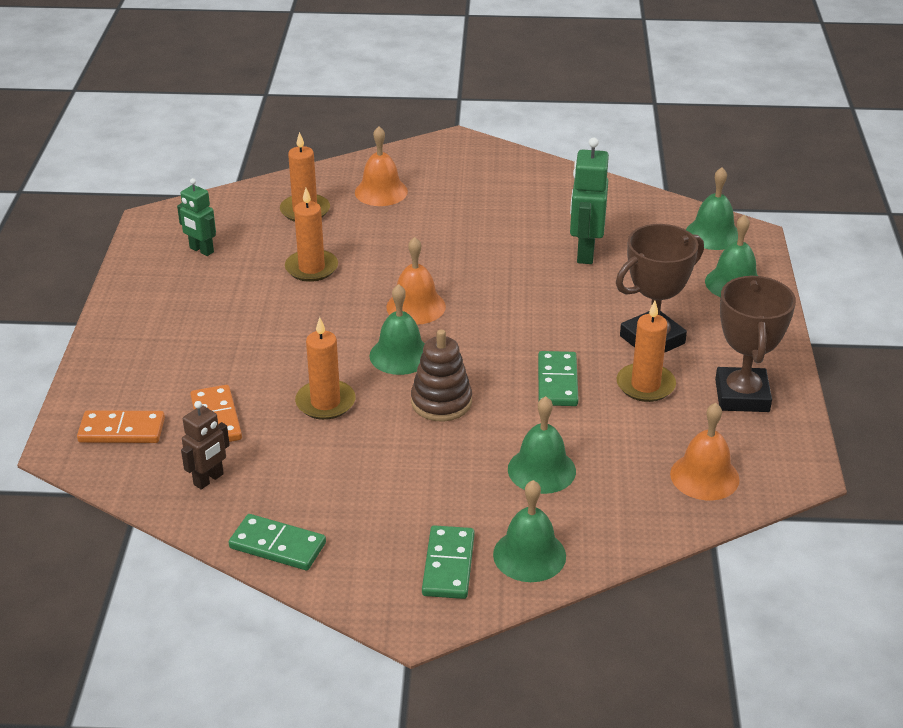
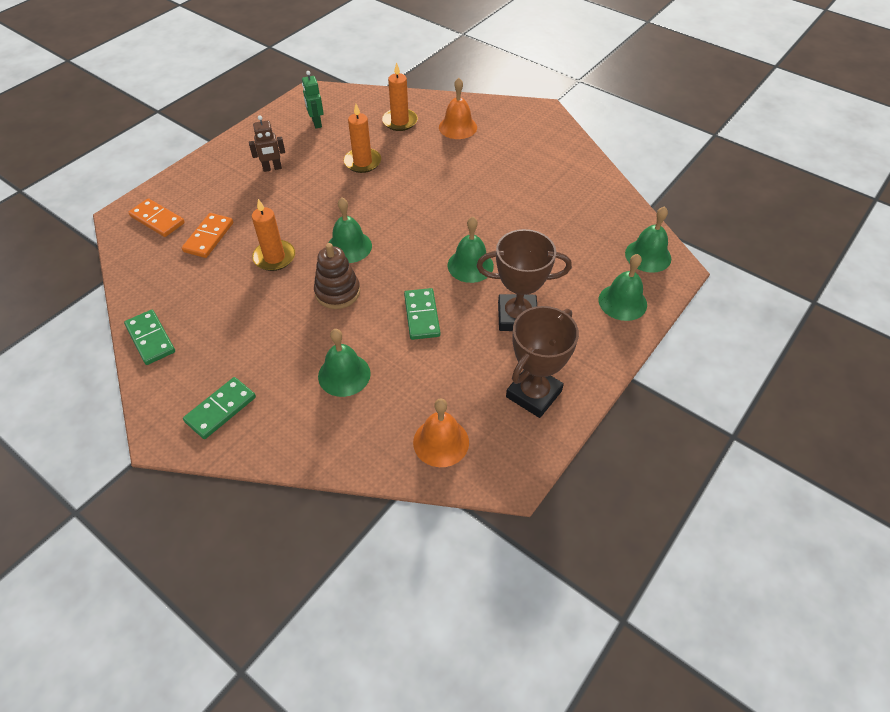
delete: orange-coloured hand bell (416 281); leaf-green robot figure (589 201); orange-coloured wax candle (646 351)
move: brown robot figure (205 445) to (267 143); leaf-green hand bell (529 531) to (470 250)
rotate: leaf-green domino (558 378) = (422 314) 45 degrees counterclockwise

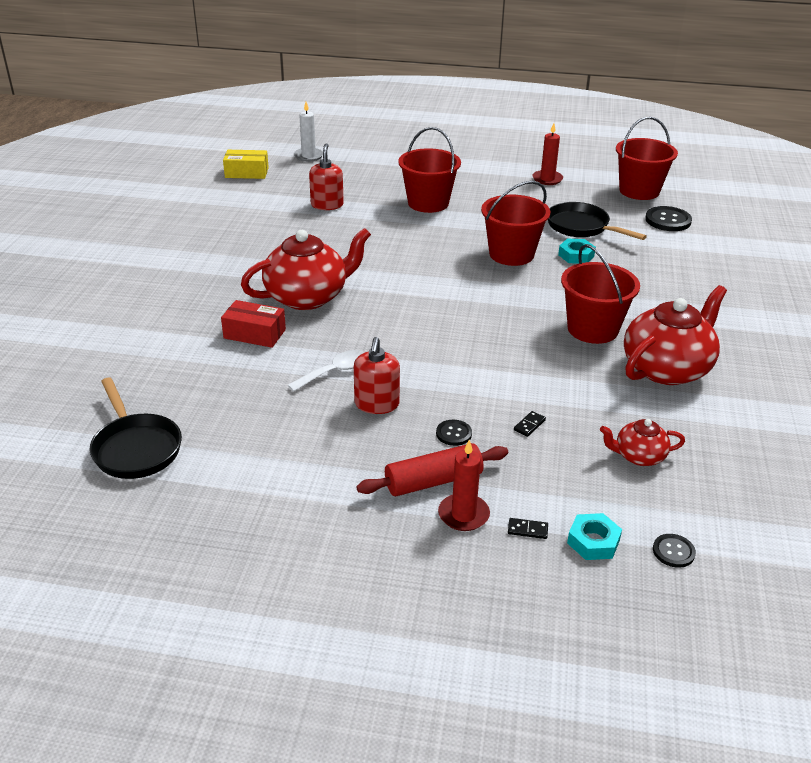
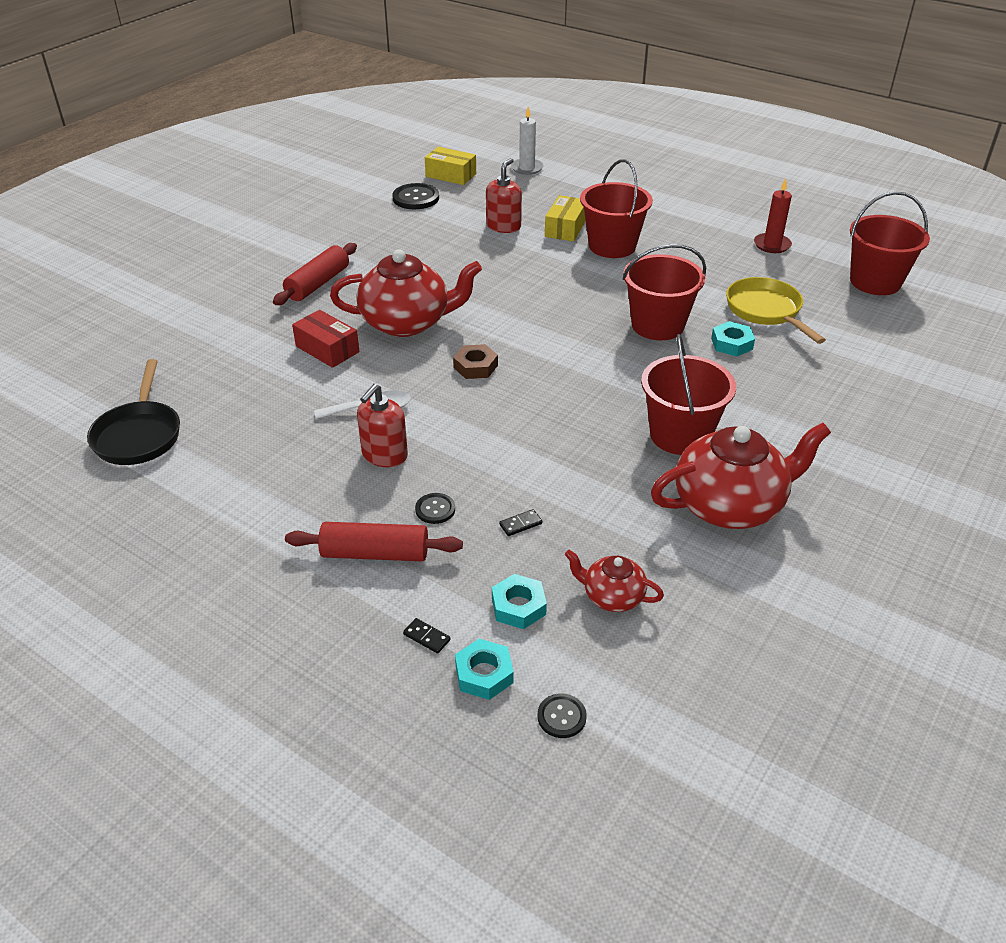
delete: scarlet wax candle (464 485)
insert: scarlet pastry roller (315 274); brown nut (475 361); turquoise nut (519 601); golden package (565 218)
move: black sewing button (668 218) to (415 196)
recolor: black frying pan (597 221) to golden frying pan (776 310)

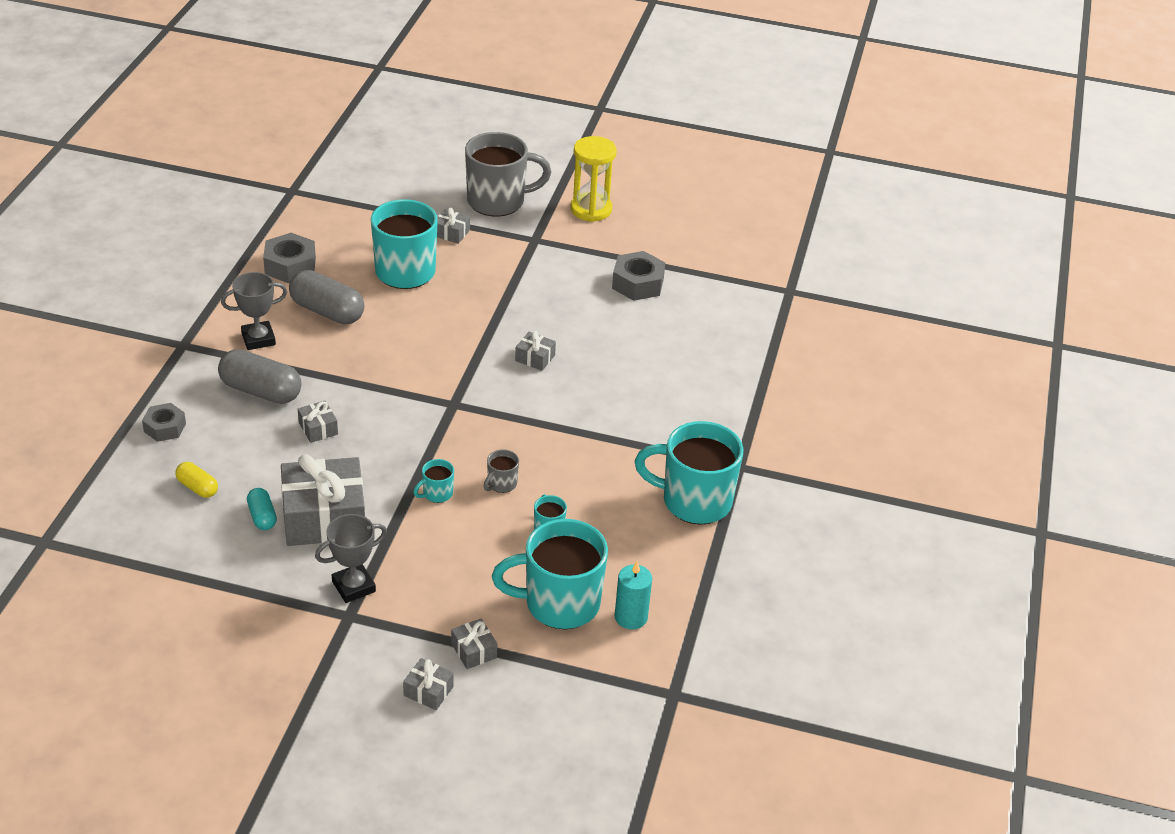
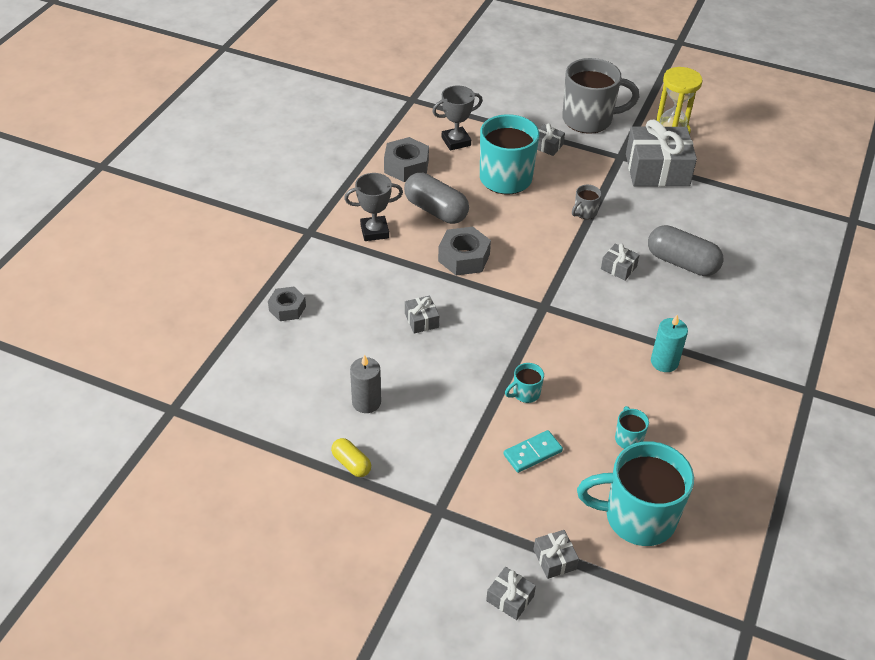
delete: turquoise mug (689 473)
insert: turquoise domino (533 451)
move: golden capsule (196 480) to (351 457); grey capsule (259 376) to (685 250); grey wrapped gift (323 500) to (661 153); grey prize cup (351 558) to (457 118); grey mug (501 471) to (587 202); grey nut (638 276) to (464 251); turquoise wax candle (633 595) to (669 343)
replace: turquoise capsule (262 509) to grey wax candle (365 383)

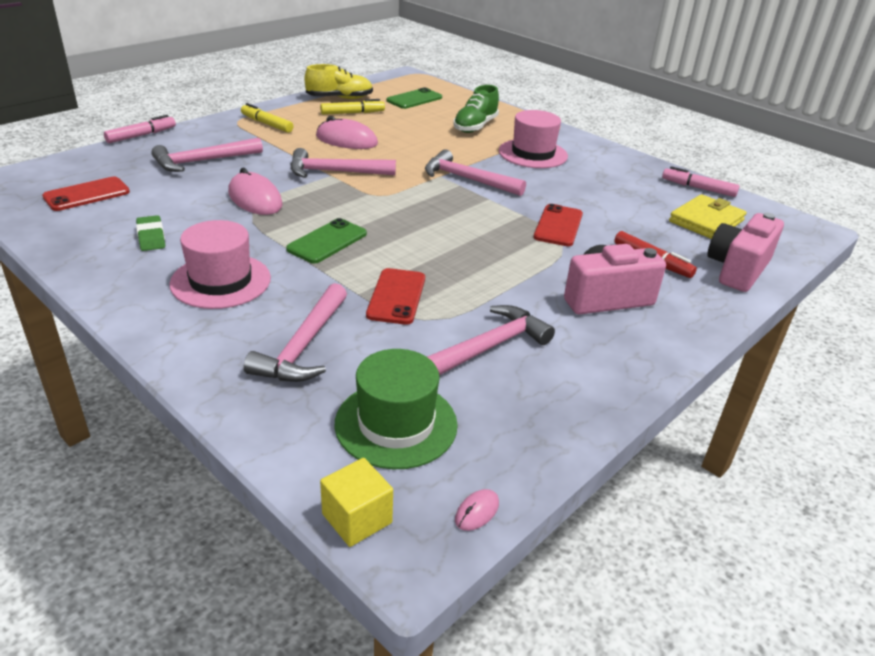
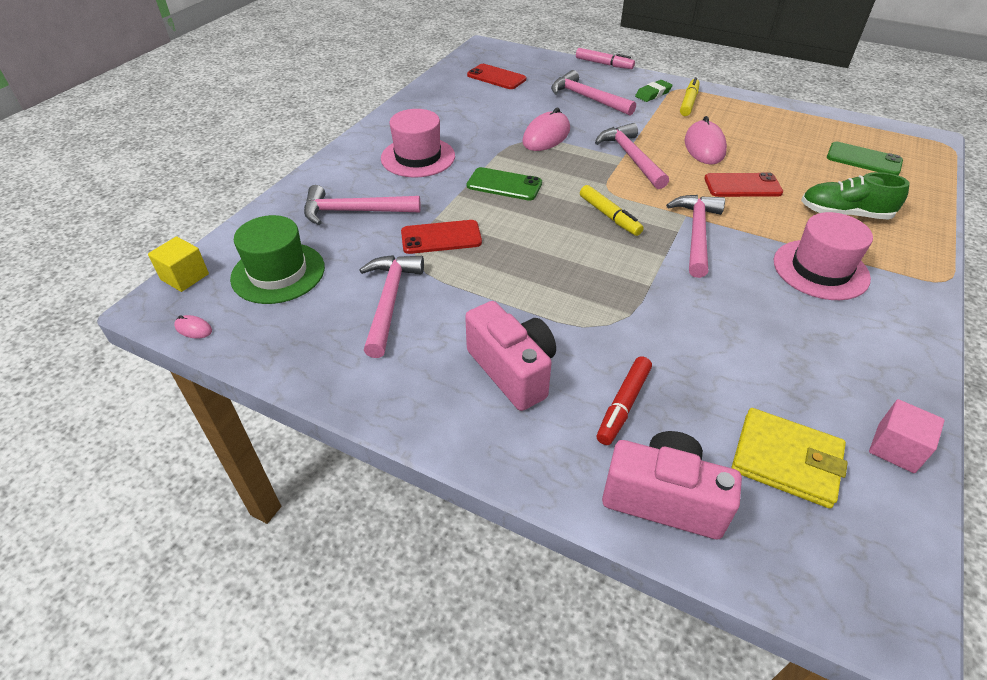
delete: golden shoe (338 81)
move: leaf-green pencil eraser (150 233) to (654 91); golden marker pen (352 107) to (612 210); scarlet phone (558 225) to (743 184)
replace: rose-pink marker pen (700 181) to rose-pink solid cube (907 436)
rotate: rose-pink hammer (491 340) = (392 306) 120 degrees counterclockwise

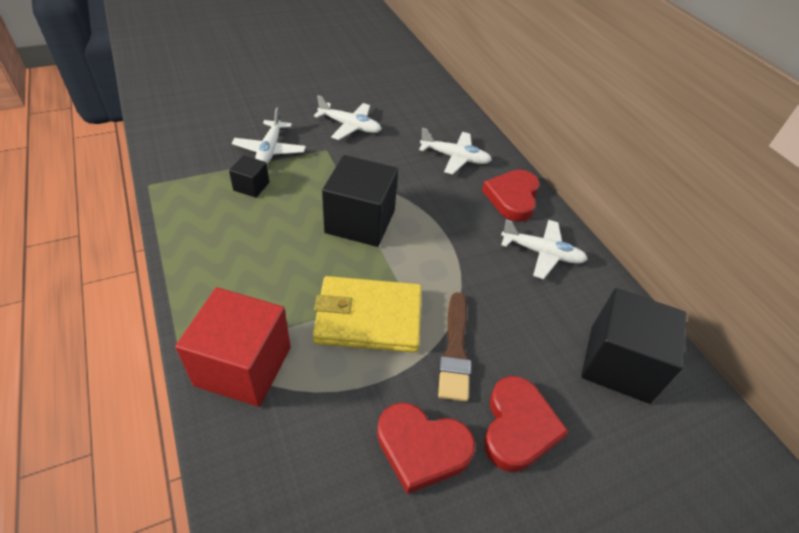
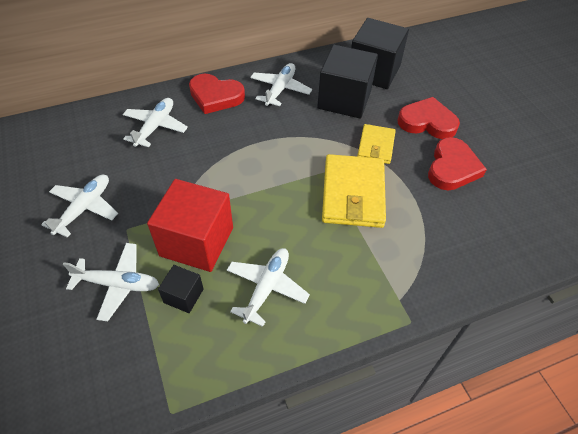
insert: pure white toy plane (268 287)
move: scarlet solid cube (233 347) to (190 225); black solid cube (360 201) to (347 82)
replace: brown paintbrush (454 347) to golden billfold (376 144)

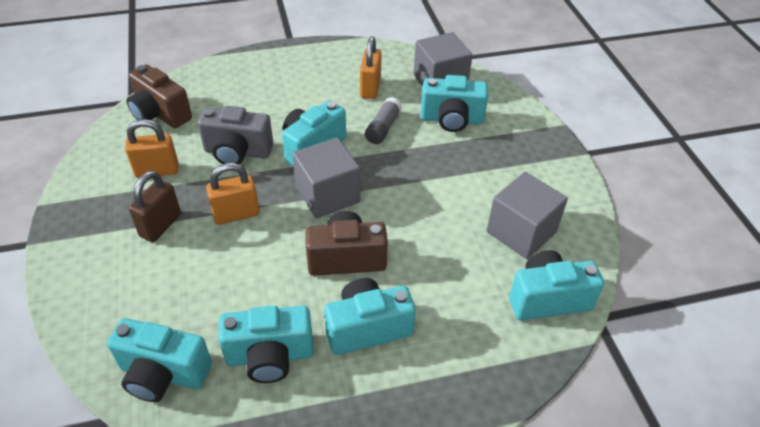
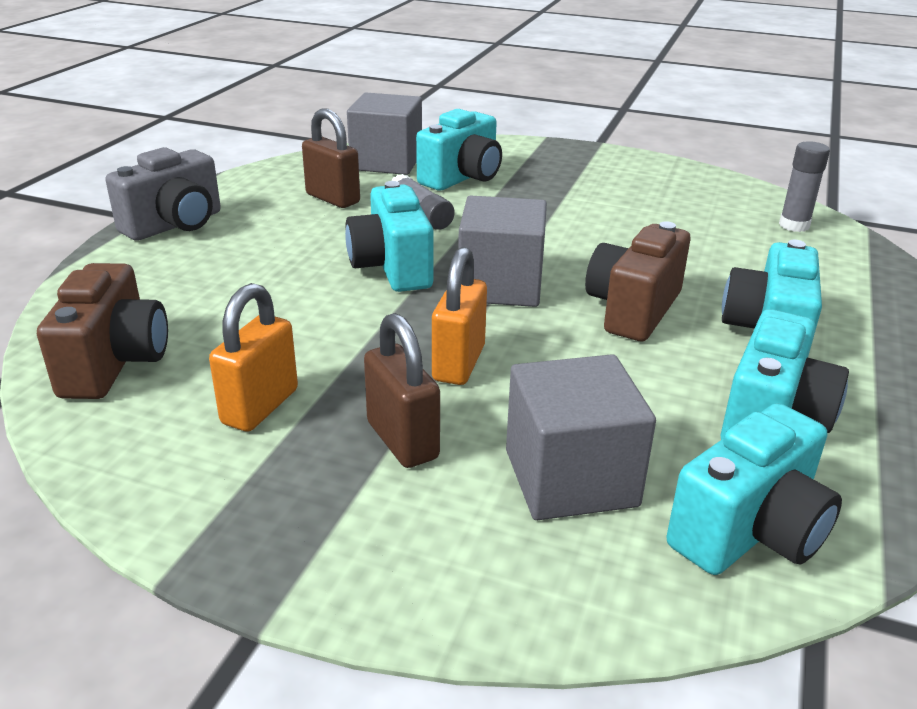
move: grey compact camera (235 135) to (163 194); grey solid cube (527 215) to (581 437)
replace: turquoise compact camera (556 285) to grey stick of glue (804 186)
recolor: orange-coloured small lock (371 67) to brown small lock (331 158)
rotate: brown compact camera (159 96) = (102 331) 75 degrees counterclockwise

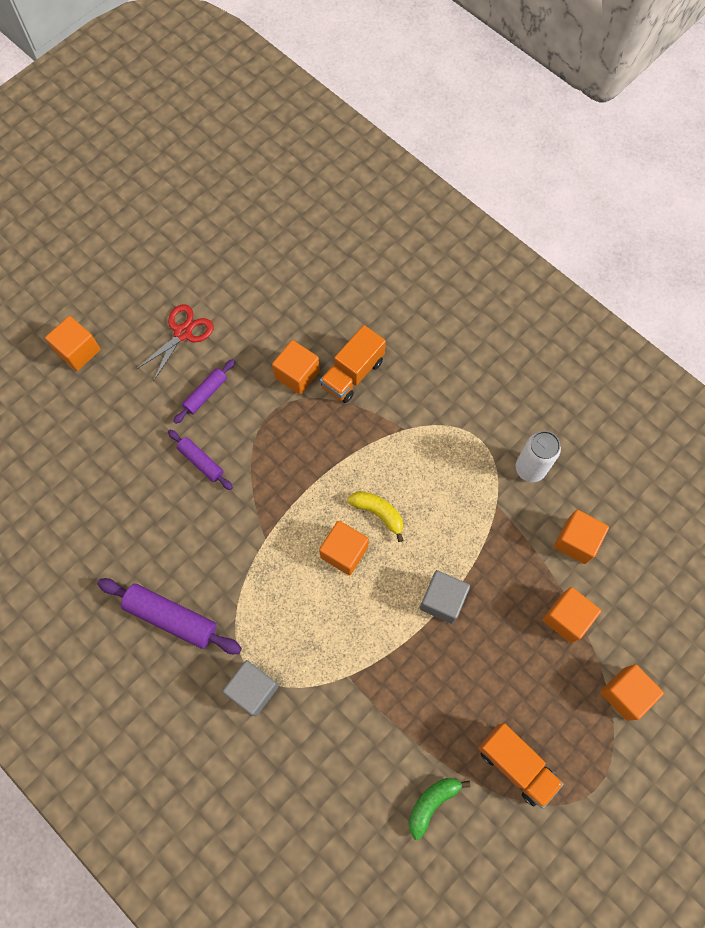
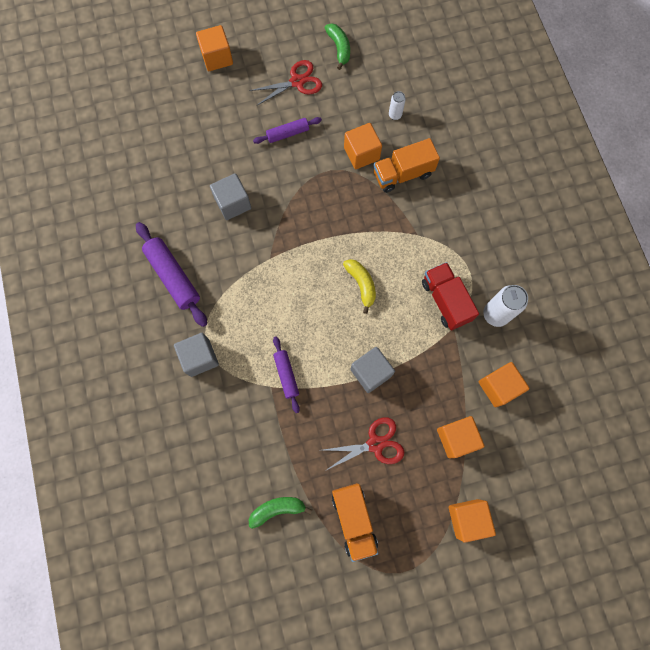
delete: orange-coloured solid cube (344 548)
insert: grey solid cube (230 196); scarlet shears (364 444); leaf-green toy banana (337 46); pure white soda can (397 105); scarlet lorry (450 296)
move: purple pastry roller (200 460) to (286 374)

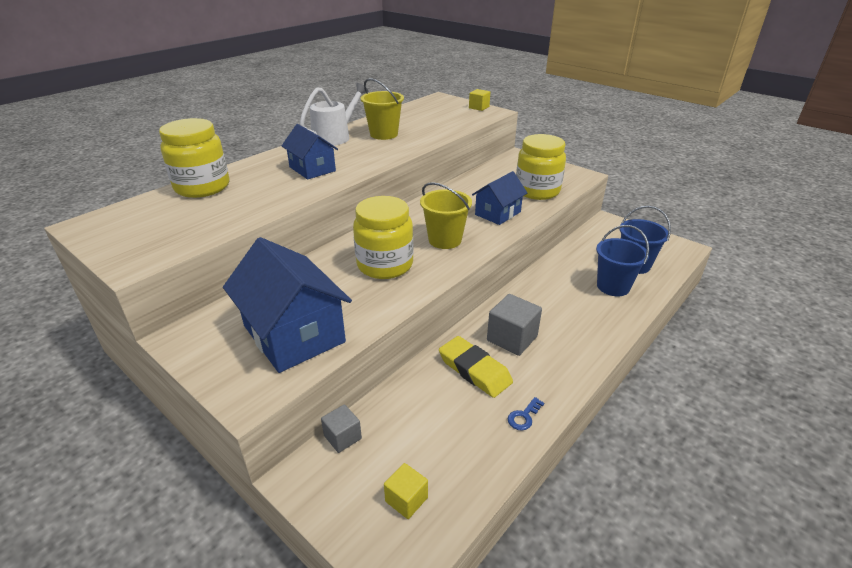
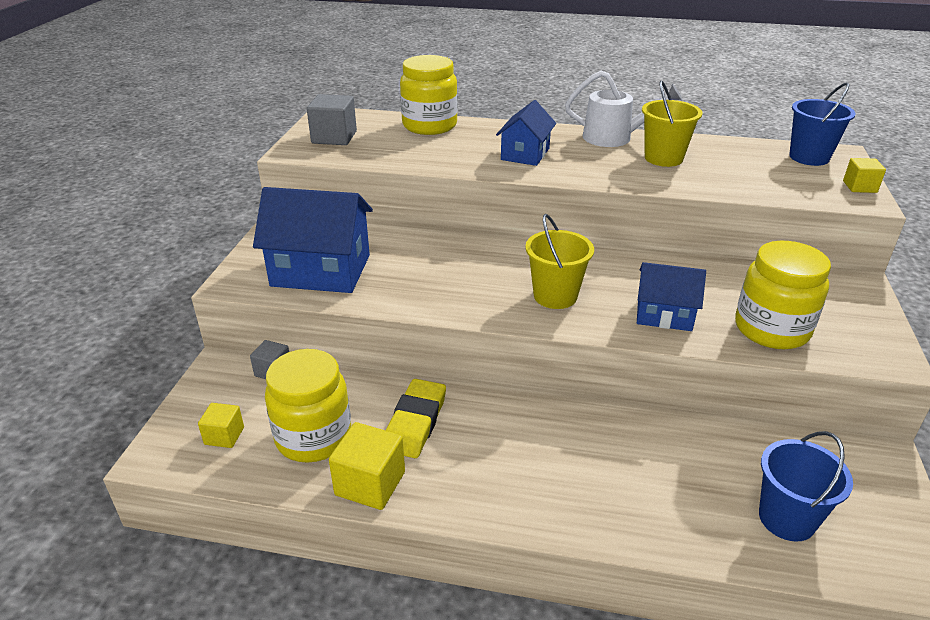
move: golden jam jar (383 237) to (308 406); grey solid cube (514 325) to (332 119); blue bucket (622 260) to (822 124)
replace: blue door key (526 413) to golden solid cube (367 466)
rotate: blue toy house (287 305) = (313 240) 75 degrees clockwise

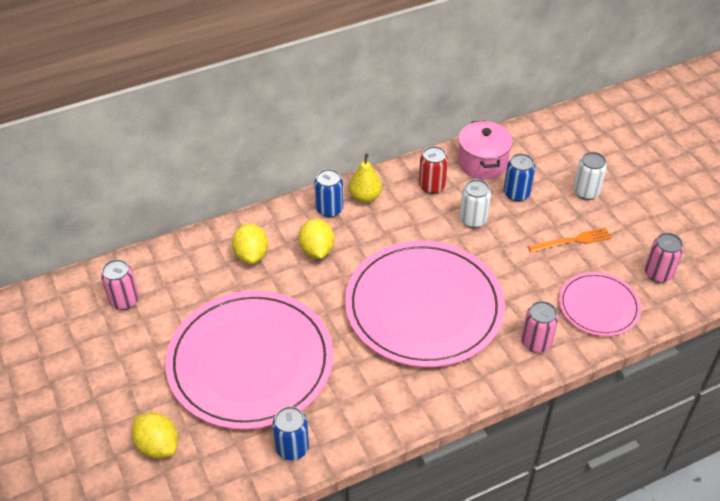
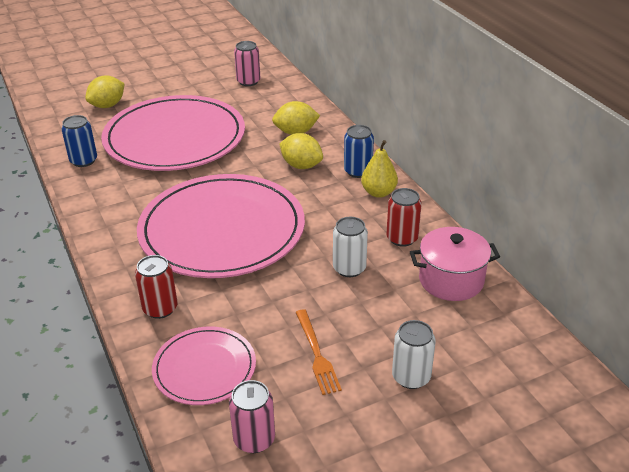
delete: blue soda can (519 177)
recolor: rose-pink soda can (539 327) to scarlet soda can (156 287)
rotate: golden toy lemon (316 238) = (301 151) 45 degrees clockwise

